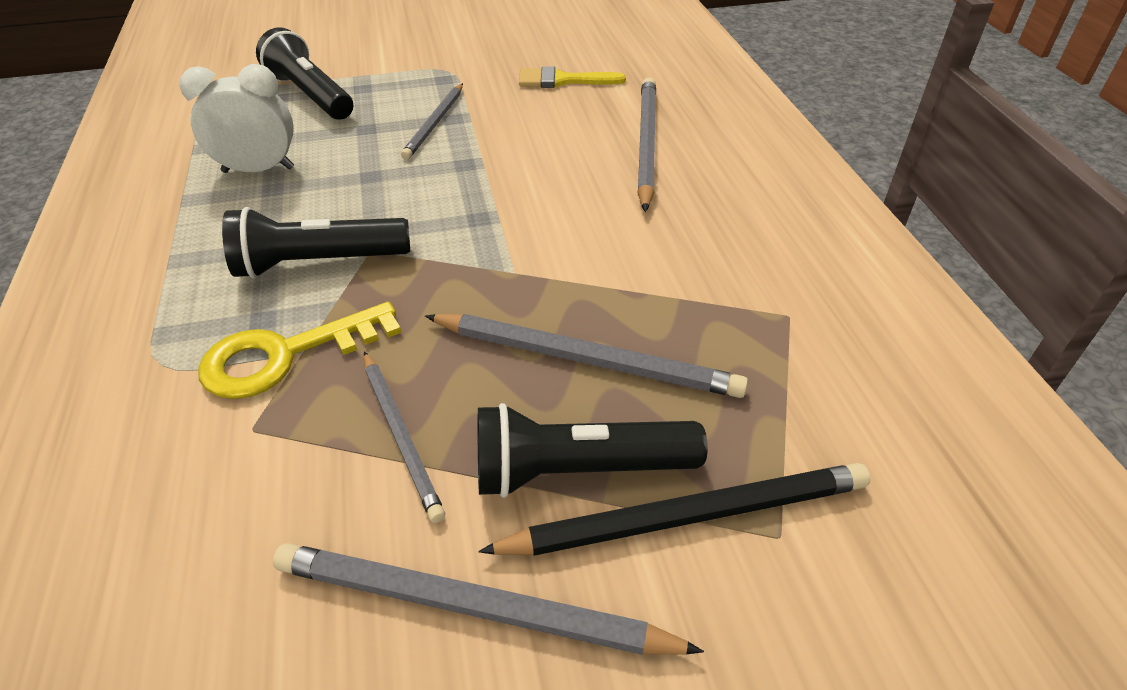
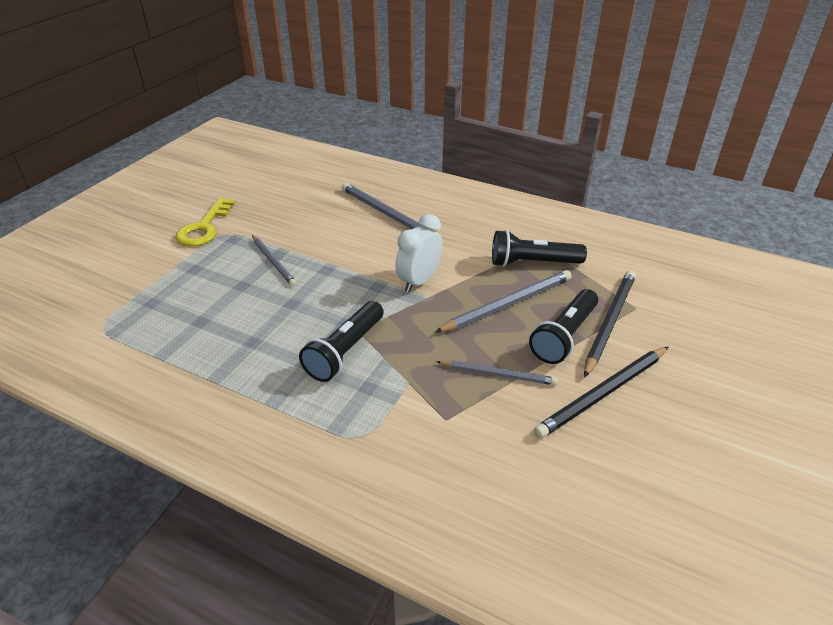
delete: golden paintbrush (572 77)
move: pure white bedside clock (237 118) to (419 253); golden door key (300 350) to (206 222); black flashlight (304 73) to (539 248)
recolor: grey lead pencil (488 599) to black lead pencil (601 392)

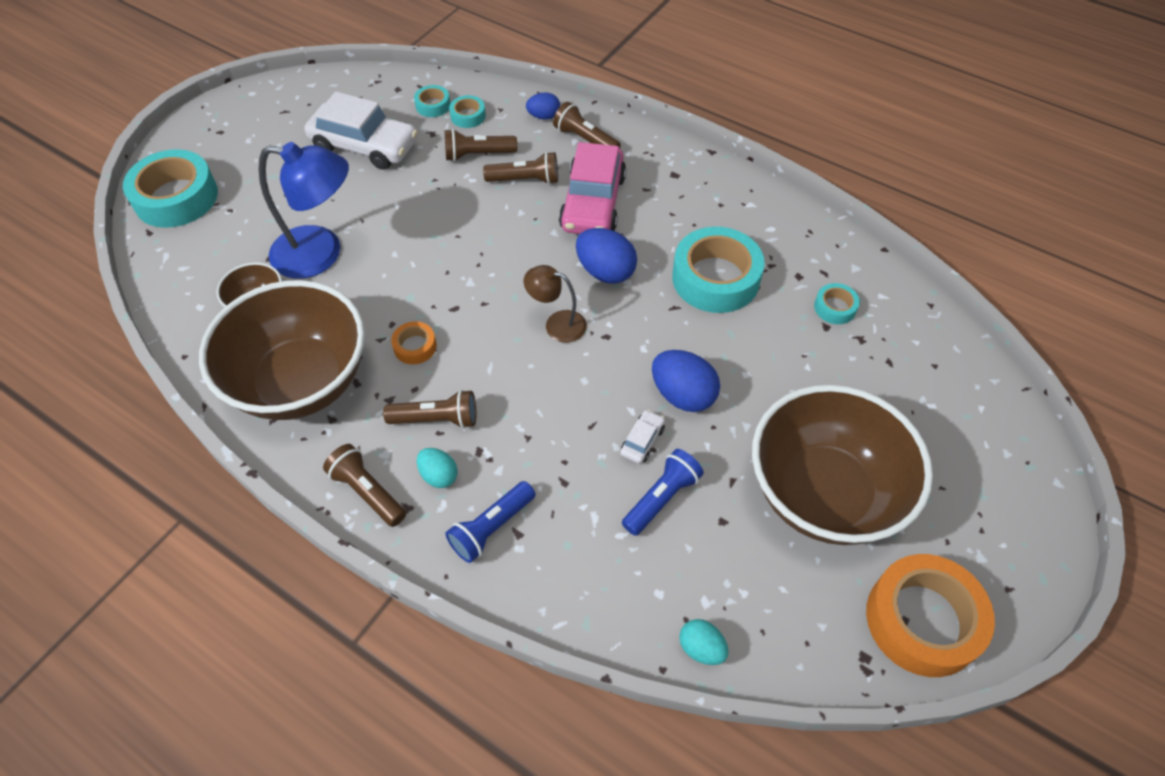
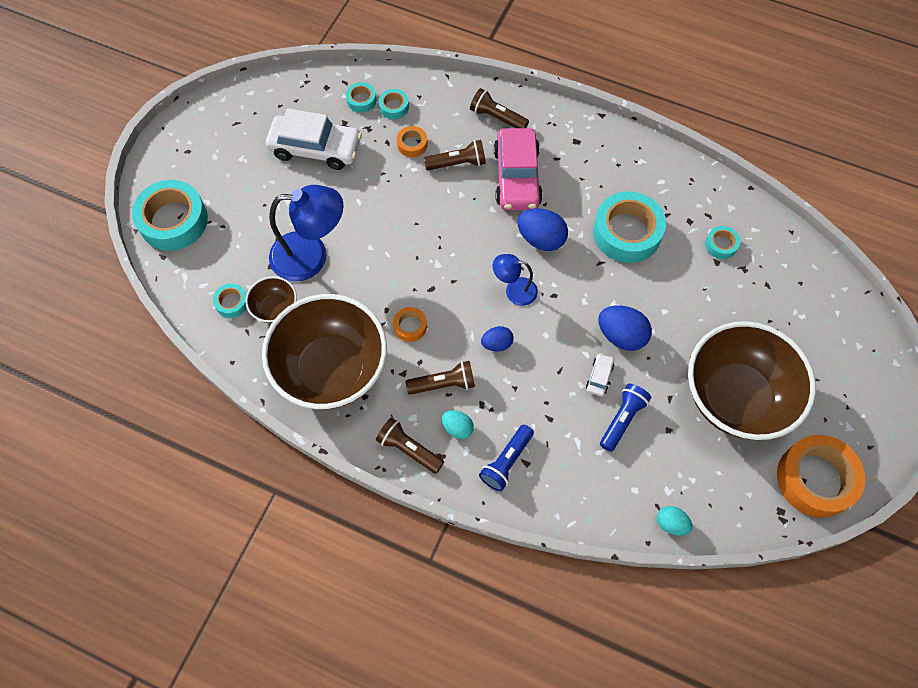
insert: turquoise tape (230 301)
move: blue egg (543 106) to (497 338)
replace: brown flashlight (481 145) to orange-coloured tape (412 141)
recolor: brown lamp (555 304) to blue lamp (515 280)

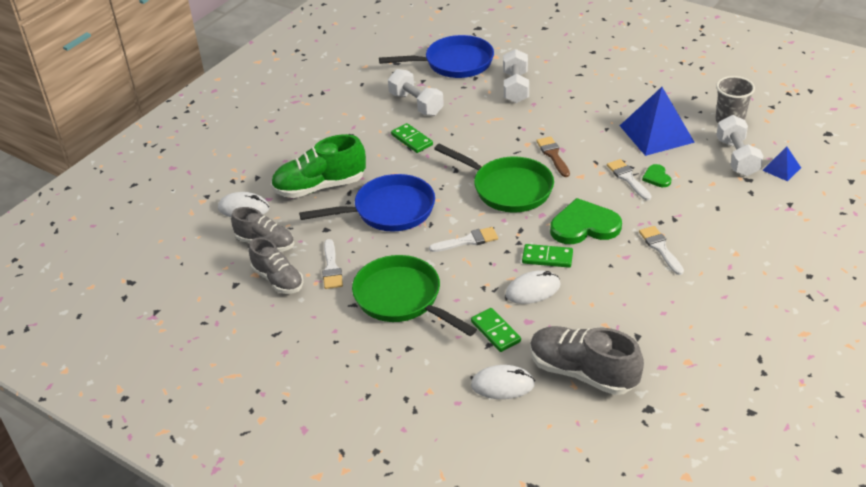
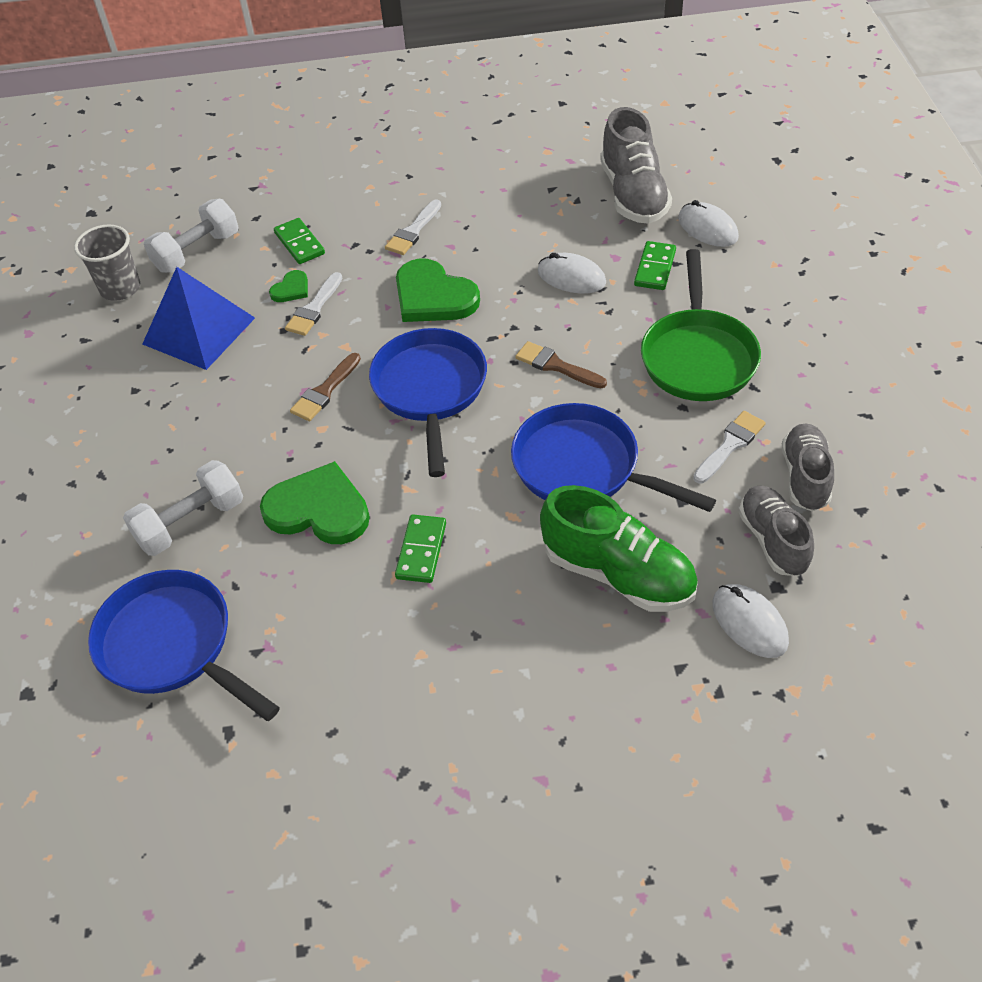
delete: pure white dumbbell (416 92); blue pyramid shape (781 163)
insert: leaf-green heart (315 502)
move: leaf-green domino (547 256) to (299 241)
recolor: pure white paintbrush (463 239) to brown paintbrush (561 364); leaf-green frying pan (494 178) to blue frying pan (428 402)

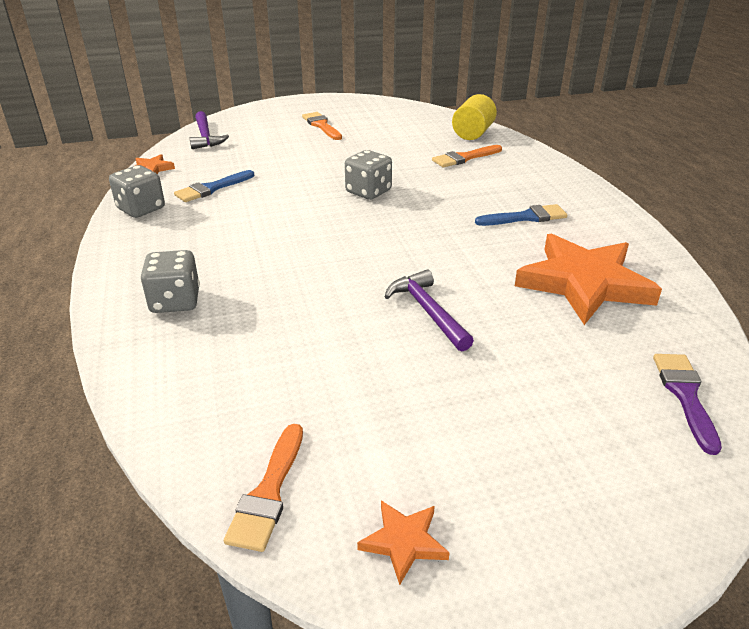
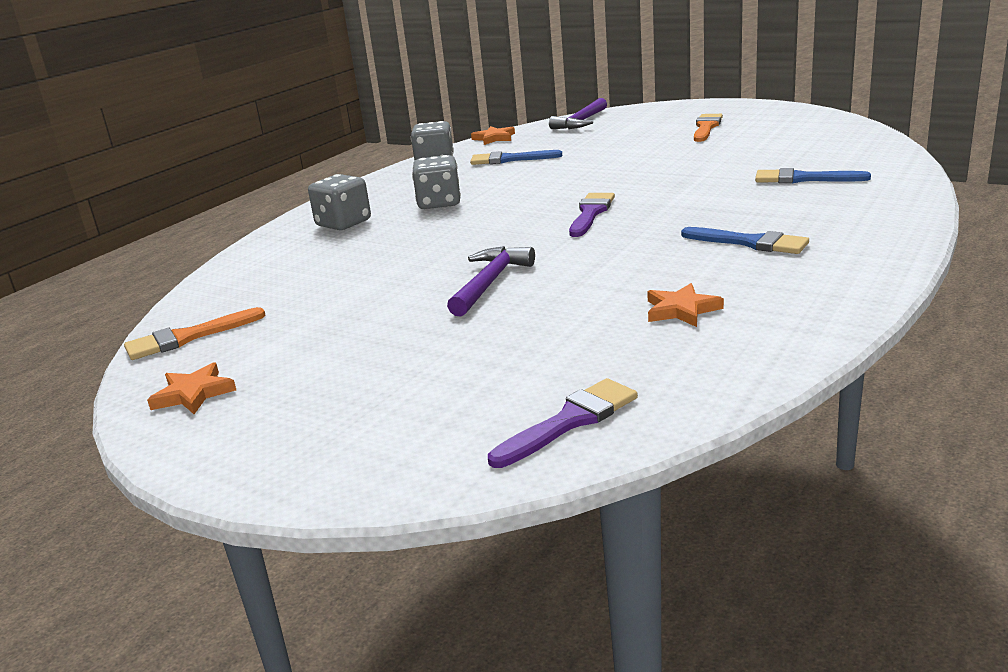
delete: golden cylinder (474 117)
insert: purple paintbrush (592 215)
move: grey game die (368 175) to (436 182)
recolor: orange-coloured paintbrush (467 156) to blue paintbrush (813 175)
resize: orange-coloured star (588 279) = (685 305) x0.43

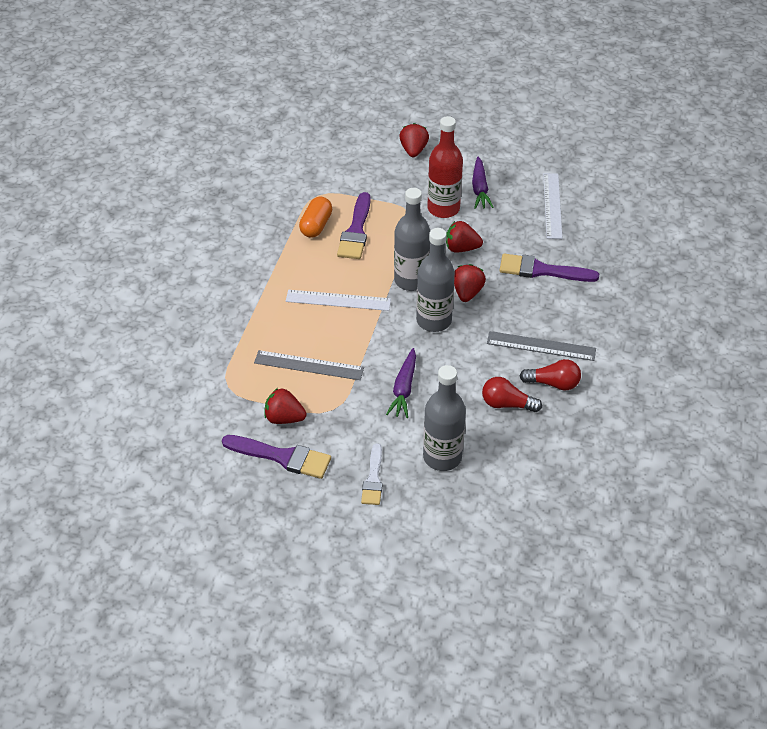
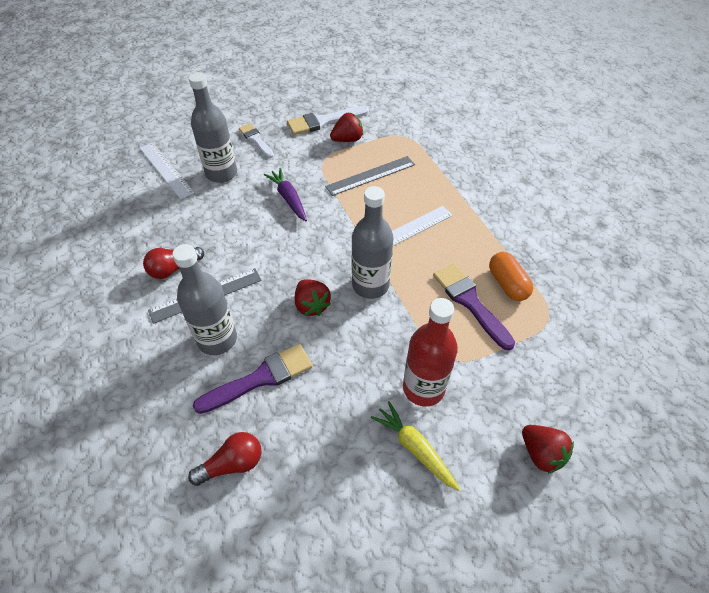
delete: scarlet toy strawberry (464 236)
move: grey flask (435 280) to (204 299); scarlet light bulb (512 394) to (224 459); pure white measuring stick (553 206) to (167 170)
recolor: purple paintbrush (276 457) to pure white paintbrush (328 120); purple carrot (483 183) to golden carrot (415 446)

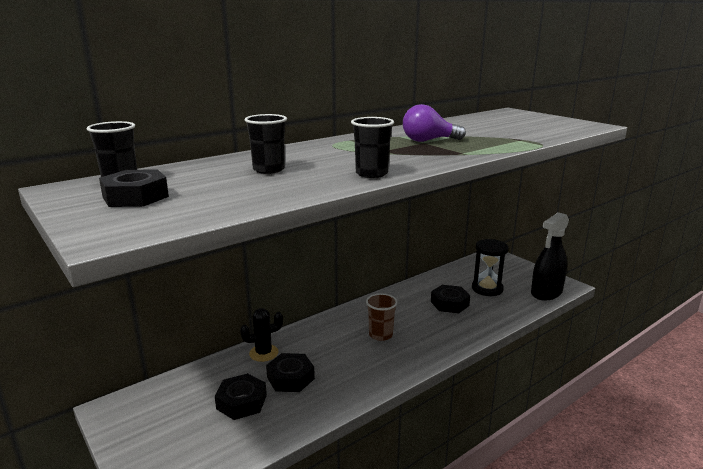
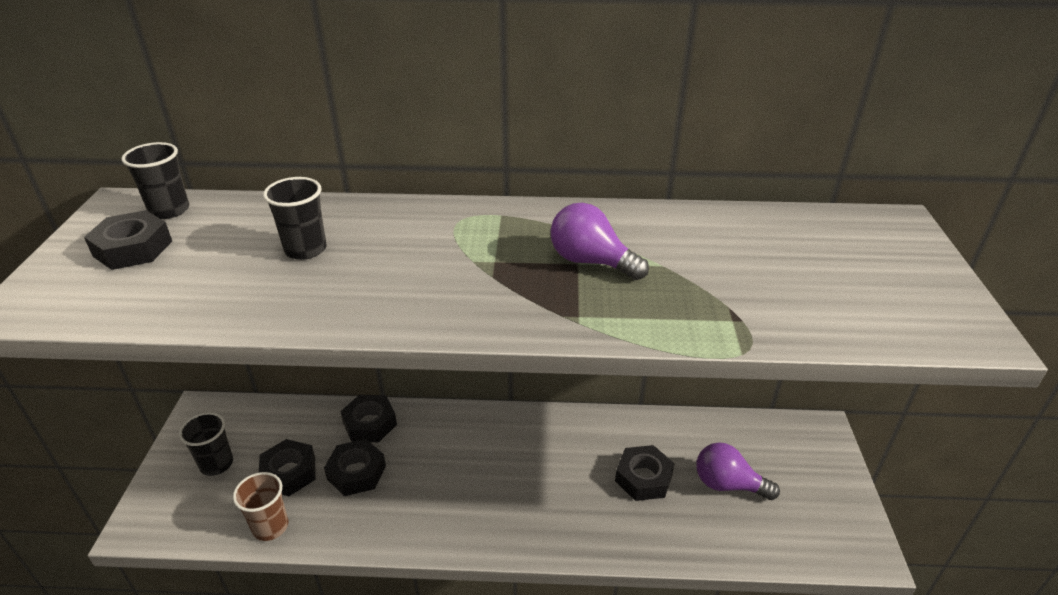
delete: black spray cleaner (550 256)
move: black cup (372 147) to (206 444); brown cup (382 317) to (260 506)
replace: black prickly plant (261 335) to black nut (368 418); black sandglass (490 267) to purple light bulb (738 471)

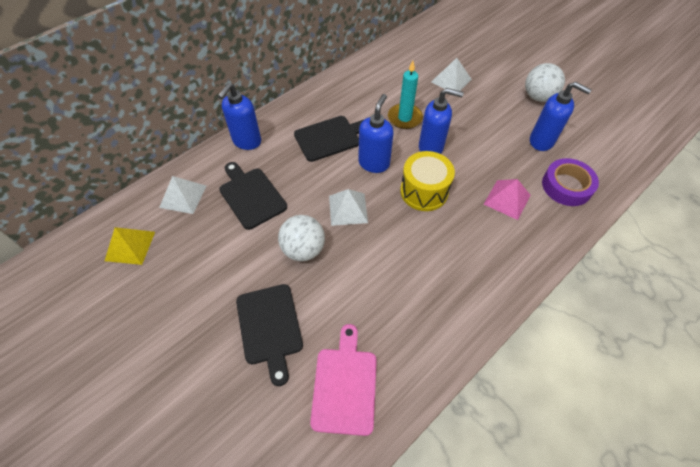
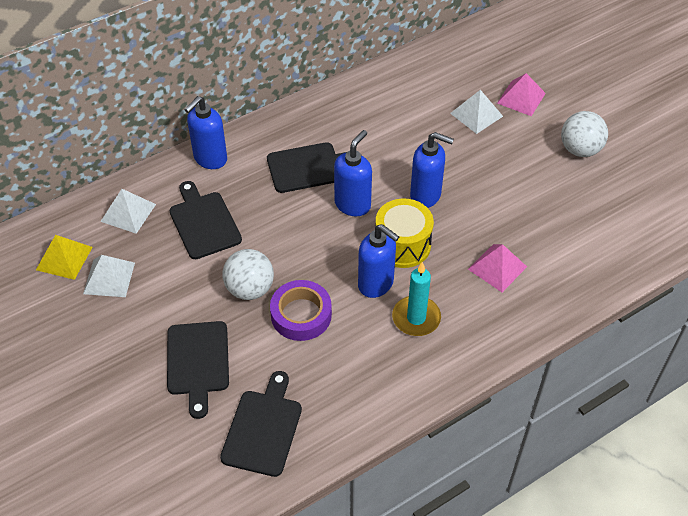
insert: rose-pink pyramid shape (521 94)
move: pure white pyramid shape (348 207) to (109 276); turquoise wax candle (405 95) to (416 299); blue soap pump (561 116) to (378 261); purple tape (570 182) to (301 310)
recolor: rose-pink cutting board (343 380) to black cutting board (261 424)

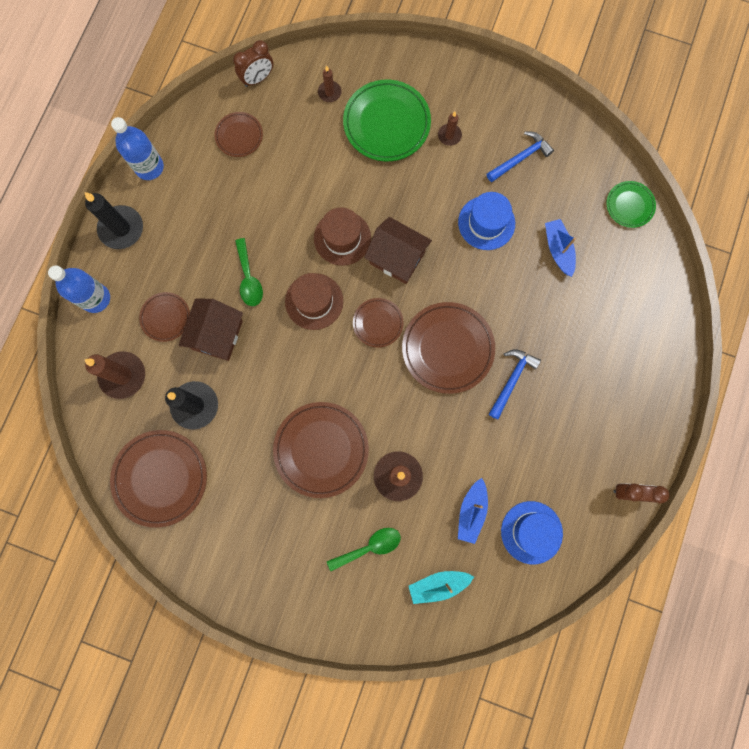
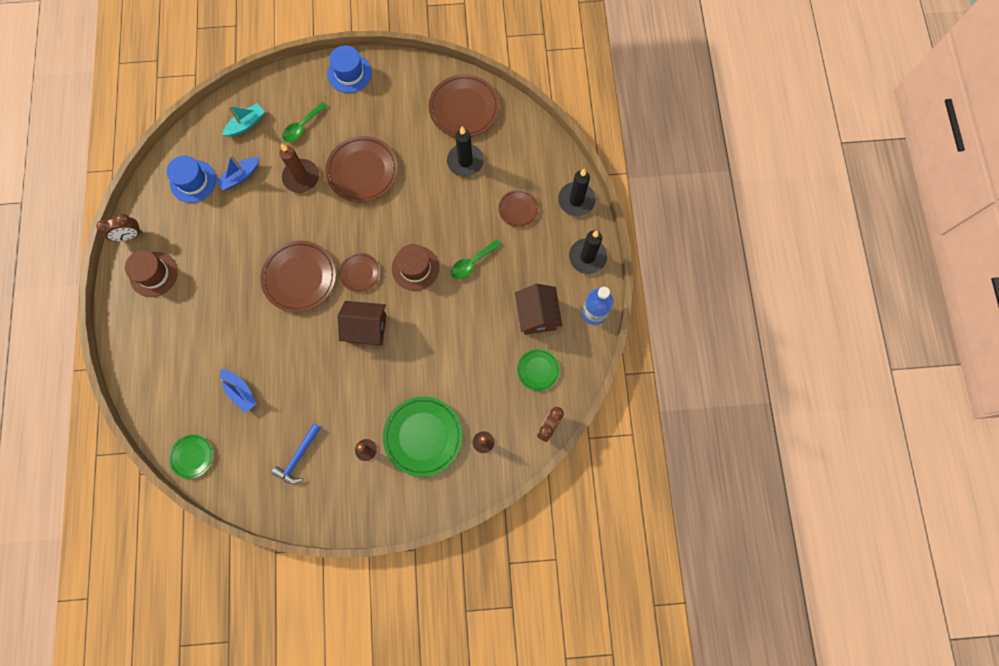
delete: brown wax candle (115 375); blue hammer (515 384)
move: brown toy house (210 329) to (538 309); brown hat (342 236) to (151 273); blue hat (486 221) to (349 69)
replace: blue flask (79 289) to black wax candle (577 192)
recolor: brown plate (238 134) to leaf-green plate (538 370)
rotate: leaf-green tablespoon (249 272) = (476 259) 90 degrees counterclockwise; blue toy boat (473 511) = (237 172) 120 degrees counterclockwise

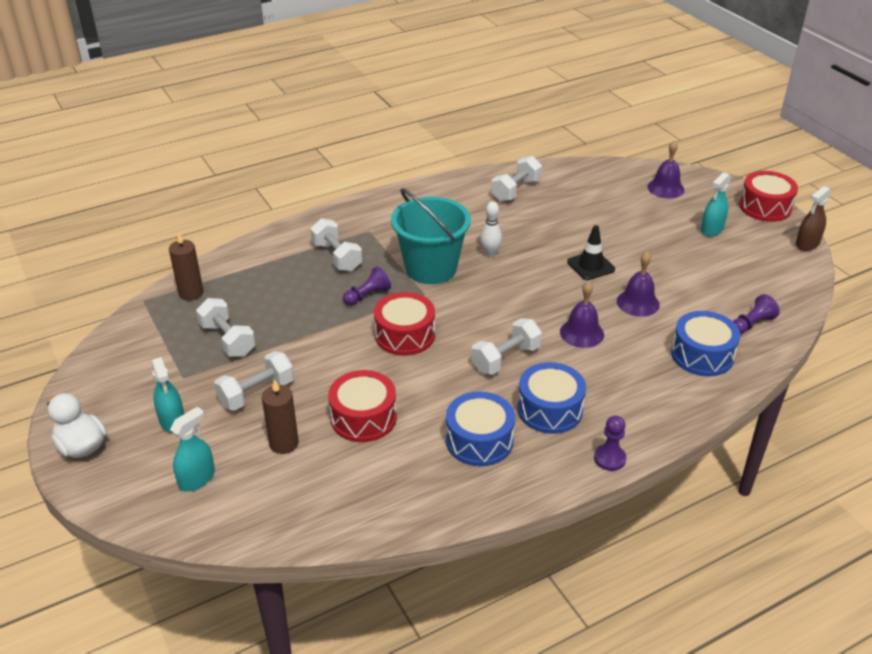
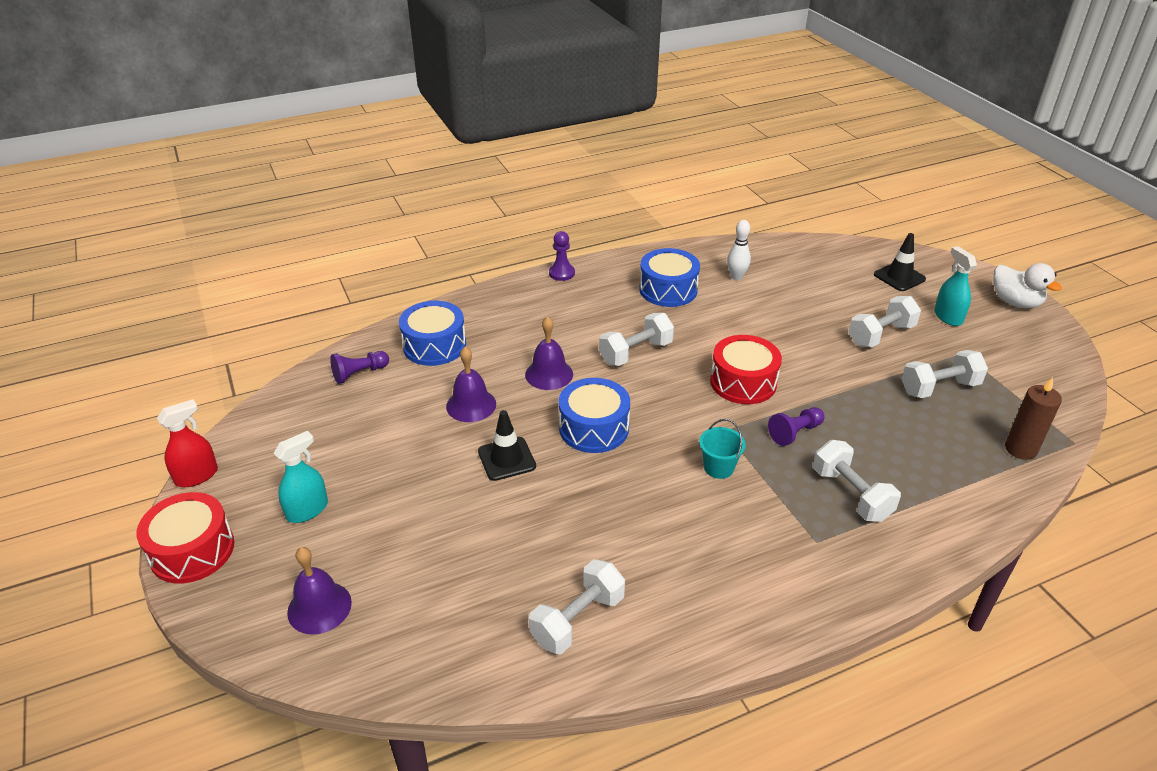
delete: brown wax candle (280 416); scarlet drum (362 406)
move: pure white tenpin (491 229) to (739 250); blue drum (551 398) to (594 415)
replace: turquoise spray cleaner (192 449) to black road cone (900 262)
recolor: brown spray cleaner (814 218) to scarlet spray cleaner (187 443)
rotate: pure white dumbbell (226 327) = (944 374) 75 degrees counterclockwise
resize: turquoise bucket (431 236) = (722 449) x0.44

